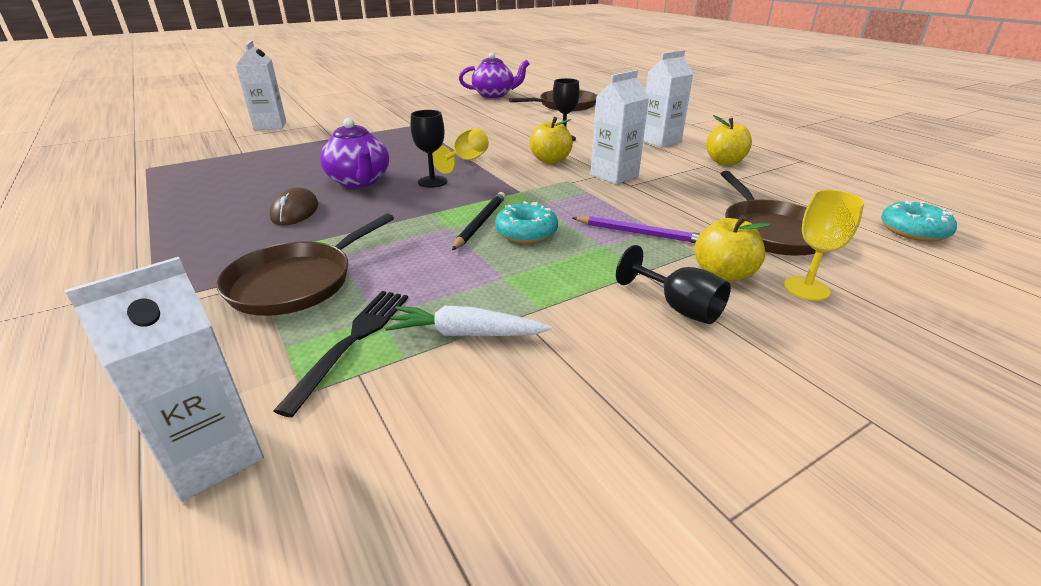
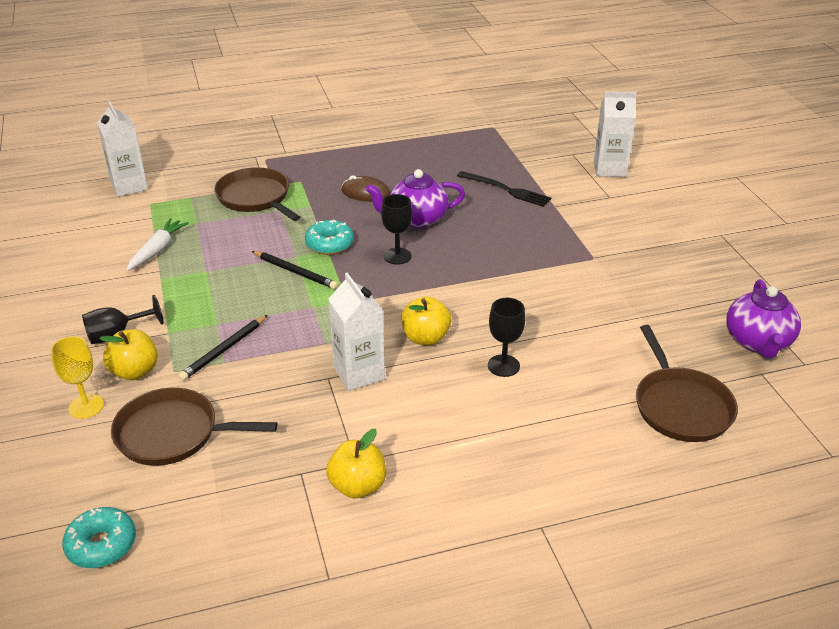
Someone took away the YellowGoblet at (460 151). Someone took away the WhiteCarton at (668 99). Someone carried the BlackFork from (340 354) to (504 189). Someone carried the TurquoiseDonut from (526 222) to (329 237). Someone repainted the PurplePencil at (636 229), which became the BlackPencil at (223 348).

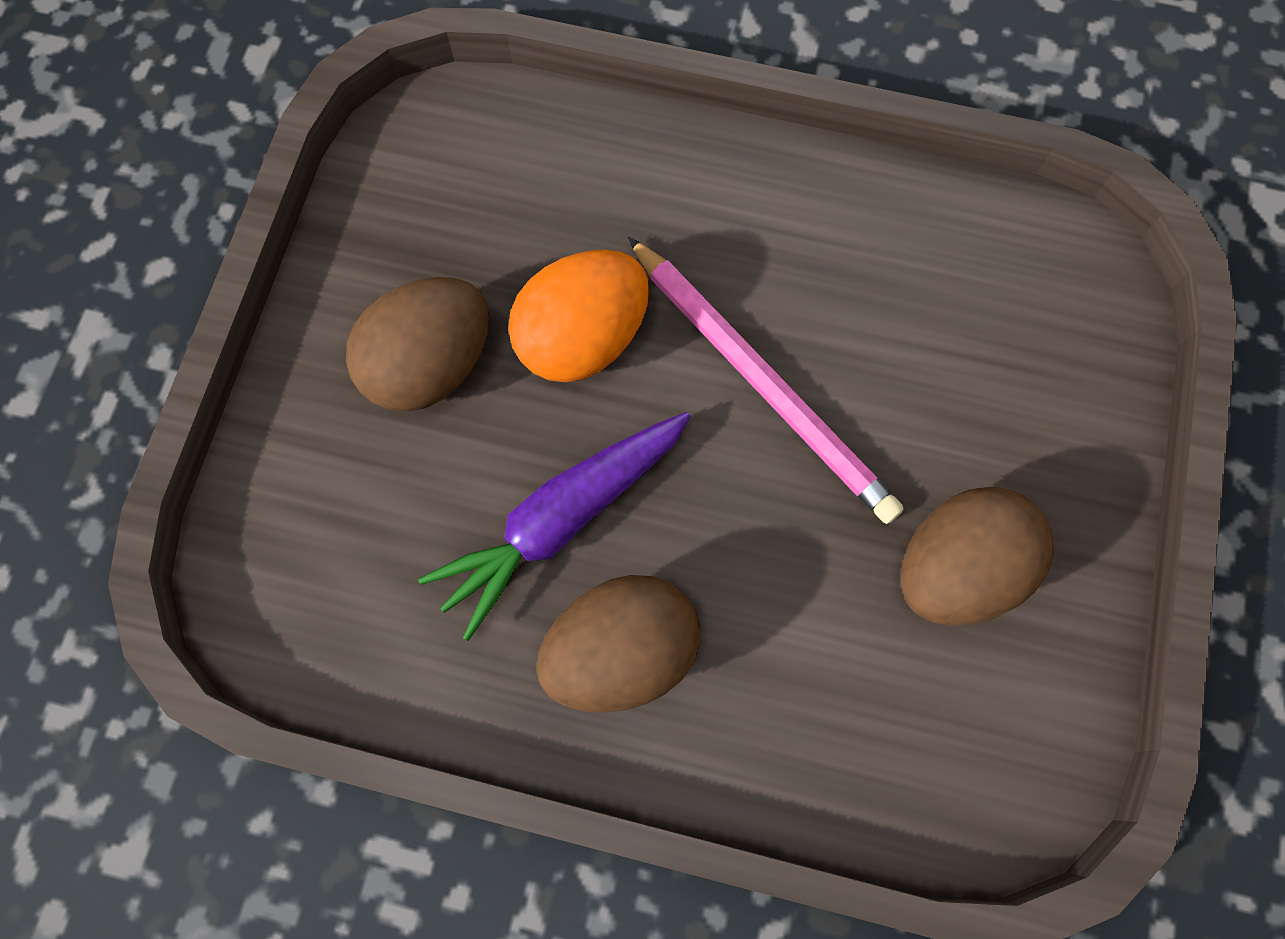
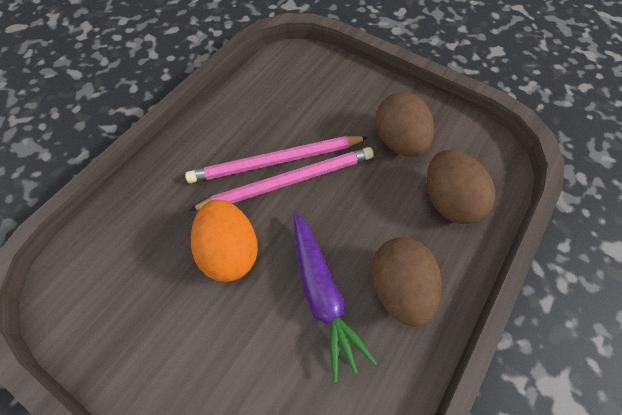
Someone put down the PinkPencil at (276 159). Someone carried the BrownEgg from (418 344) to (461 187).

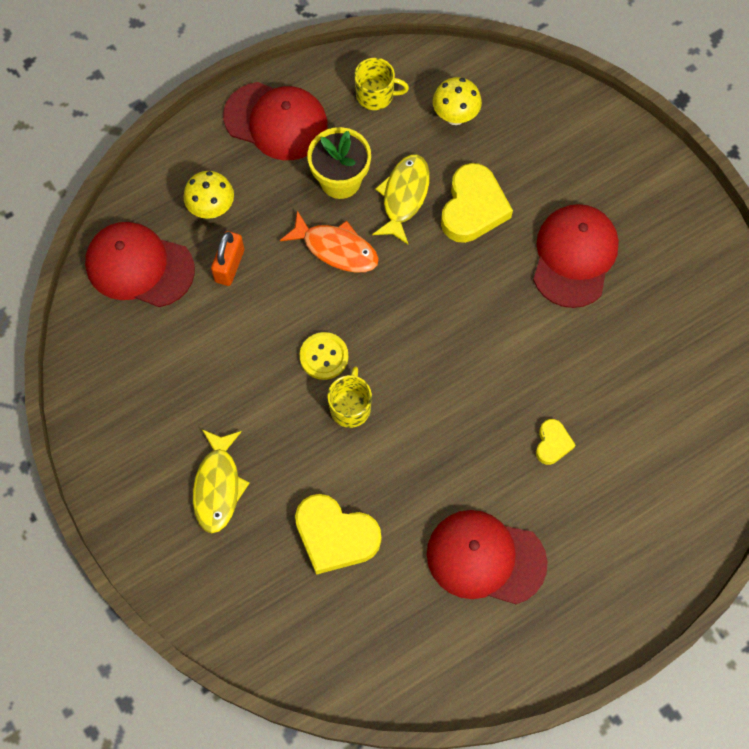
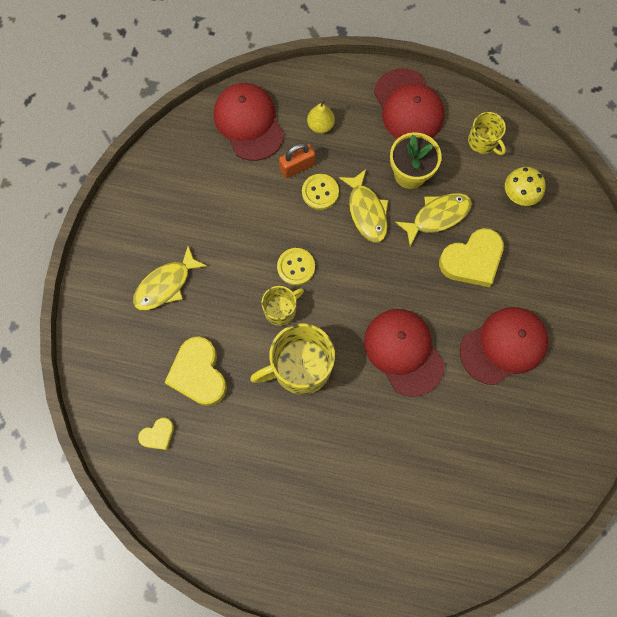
Someone put down the YellowMug at (292 359). Someone put down the YellowButton at (320 192). Someone carried the RedCap from (487 557) to (404 353). Someone carried the YellowHeart from (556 442) to (156 434). Someone swapped the YellowMushroom at (208 195) for the YellowPear at (321 117). Someone repainted the OrangeFish at (329 241), which became the YellowFish at (363 206).

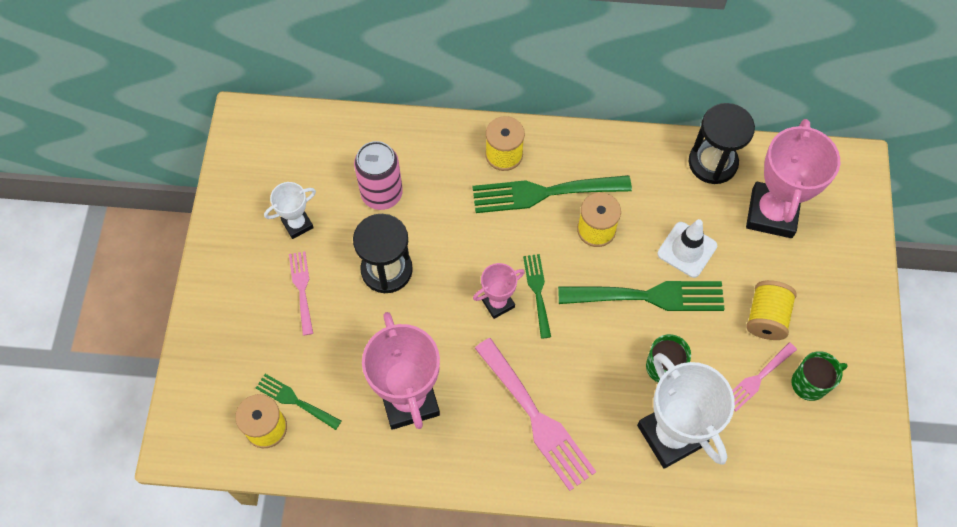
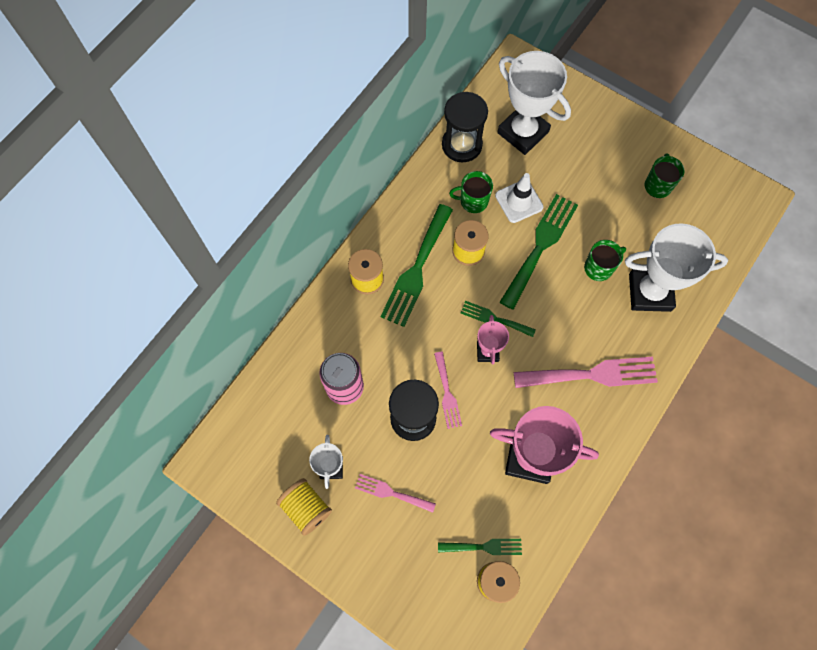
Someone put down the GreenMug at (471 192). Someone carried the PinkFork from (764 376) to (448 390). Someone carried the YellowSpool from (771 310) to (304 507). Someone repainted the PinkTrophy at (793 178), which became the WhiteTrophy at (534 103). Someone rotated the GreenFork at (298 402) by 150 degrees counterclockwise.

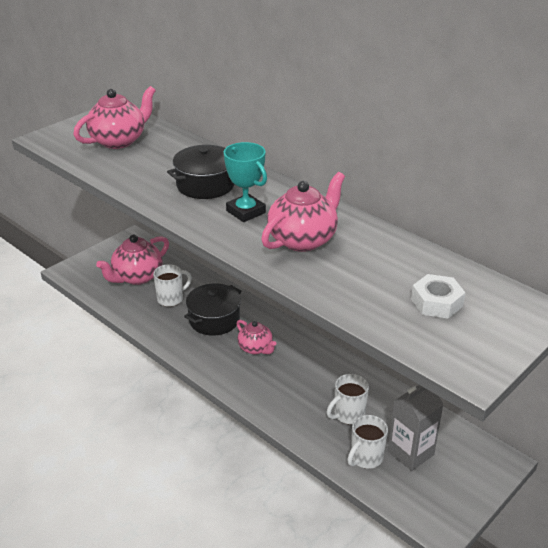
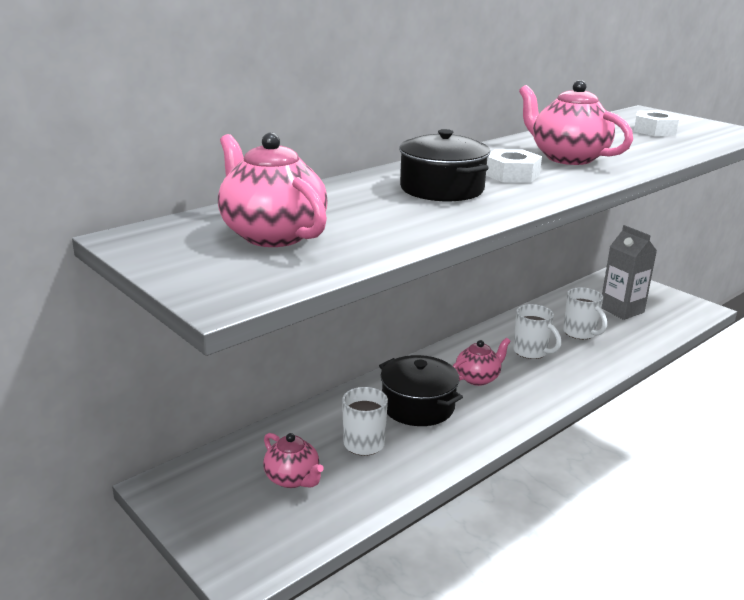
Someone carried the WhiteMug from (367 442) to (537 331). Someone swapped the TurquoiseTrophy at (245 182) for the WhiteNut at (514 166). Someone scaled the PinkTeapot at (132 259) by 0.61.

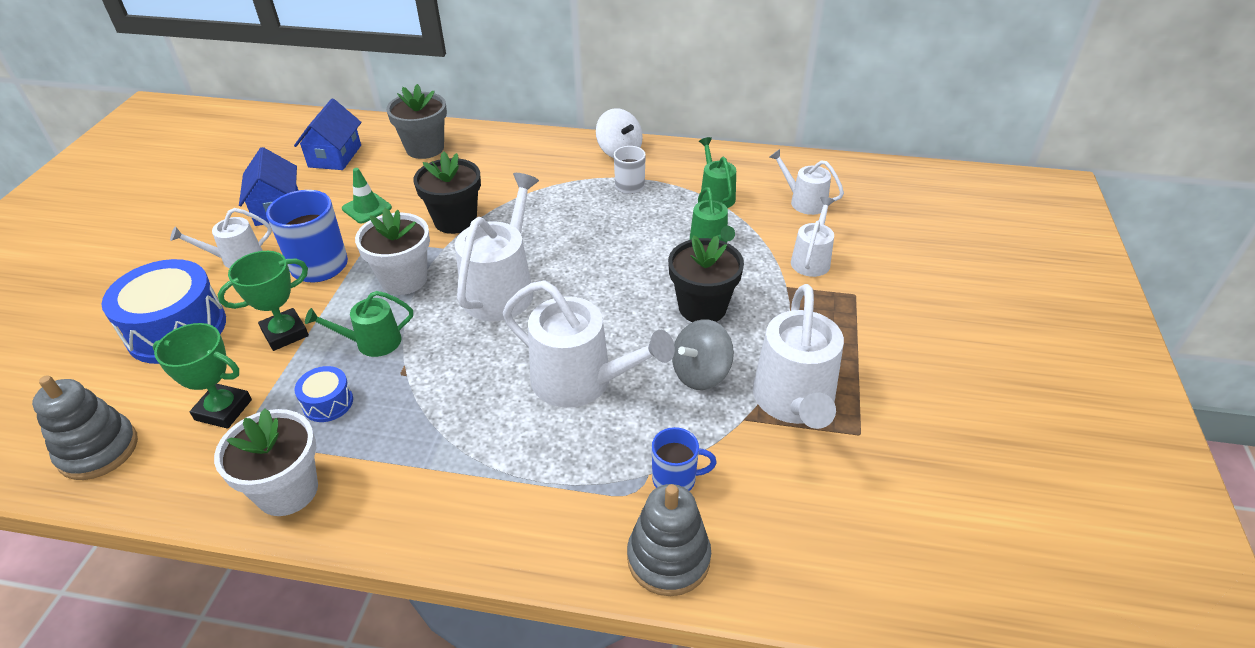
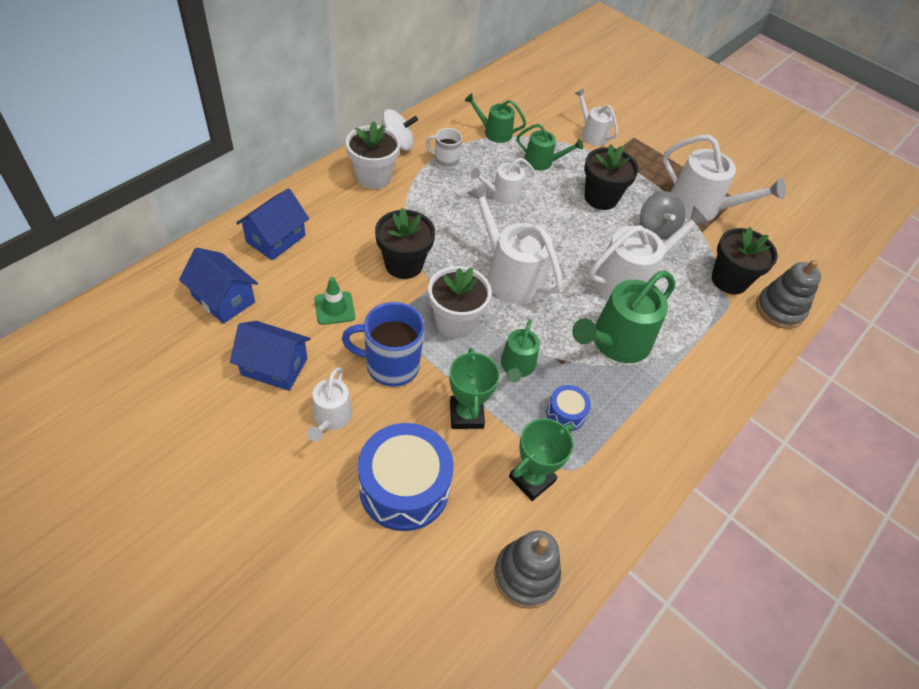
Someone put down the GreenWateringCan at (623 317). Someone carried the WhiteFlowerPot from (266 462) to (373 155). Someone carried the WhiteWateringCan from (807 182) to (502 181). Someone swapped the GreyFlowerPot at (416 121) for the BlueHouse at (272 224). Someone swapped the BlueMug at (684 459) for the BlackFlowerPot at (745 260).

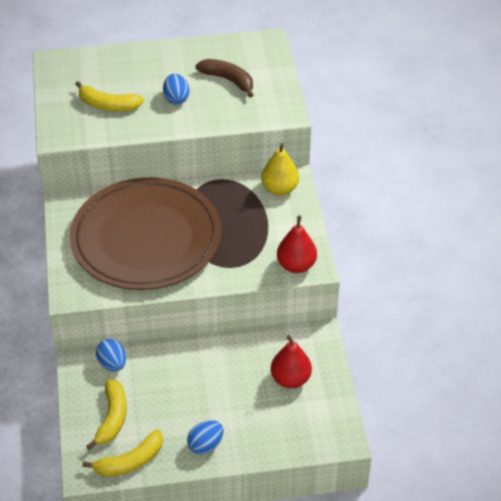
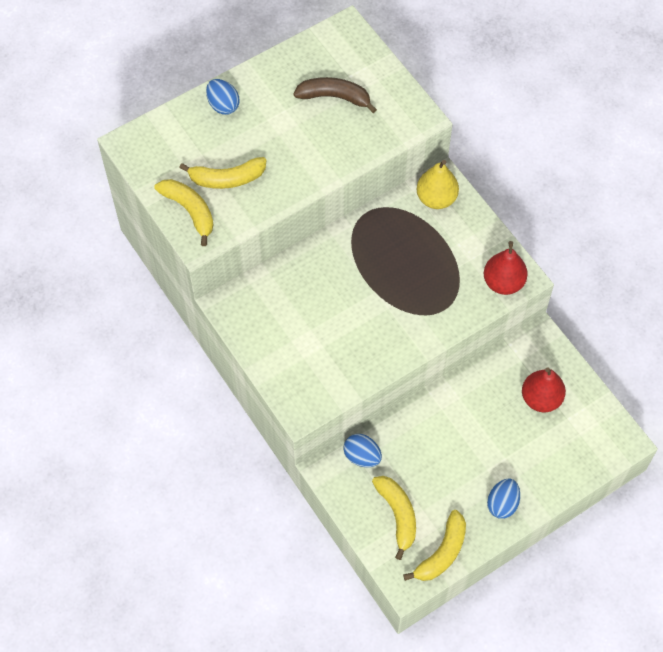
Someone took away the BrownPlate at (145 233). Someone put down the YellowBanana at (183 212). Someone carried the BlueEgg from (176 89) to (223 97).

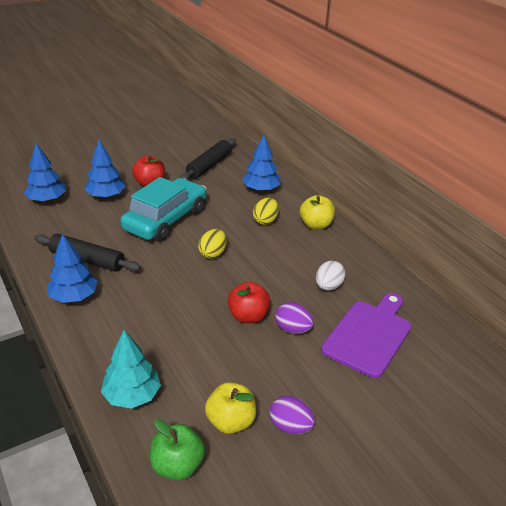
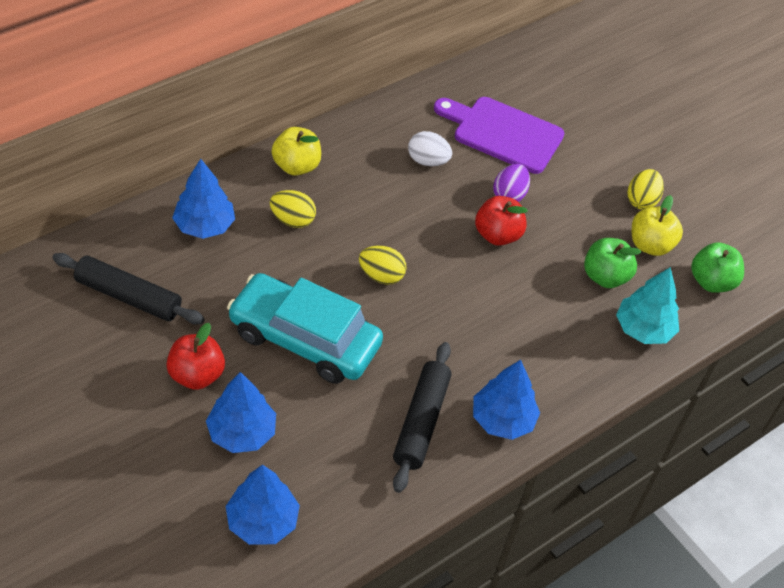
Someone put down the GreenApple at (612 263). Someone repainted the PurpleEgg at (292 415), which became the YellowEgg at (645 189).

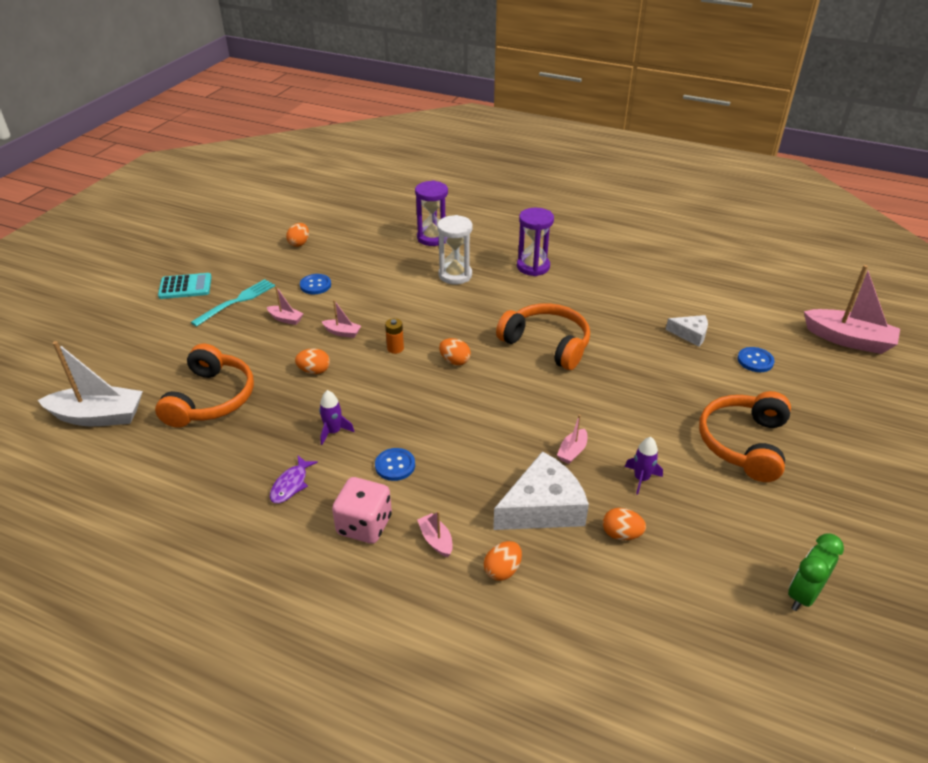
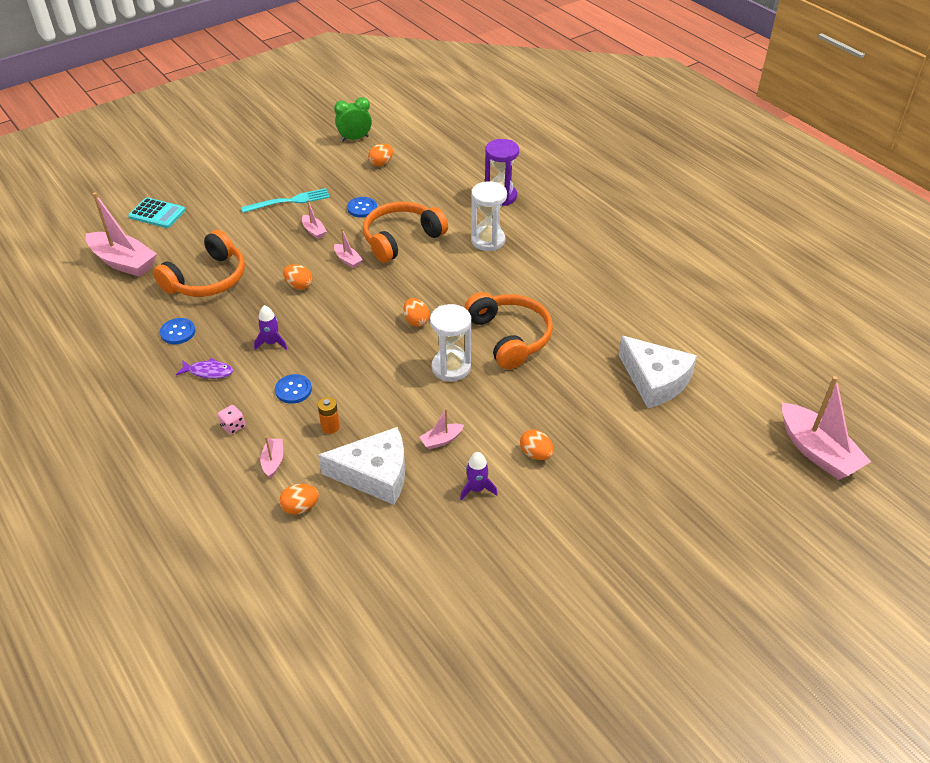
Someone took away the PurpleHourglass at (535 242). Someone put down the WhiteHourglass at (450 342). Someone carried the TurquoiseCalculator from (185 286) to (157 213). Someone carried the OrangeBattery from (394 336) to (329 415). Someone carried the OrangeEgg from (624 524) to (537 445). Someone carried the OrangeHeadphones from (745 436) to (405 232). Someone carried the BlueButton from (756 359) to (177 331). Someone carried the GreenClock from (816 572) to (353 119). Someone repainted the WhiteBoat at (90 383), which became the PinkBoat at (121 234). Someone rotated the PurpleFish at (294 479) by 135 degrees counterclockwise. Someone scaled the PinkDice at (362 510) by 0.50. Someone scaled the WhiteCheese at (687 330) by 1.83.

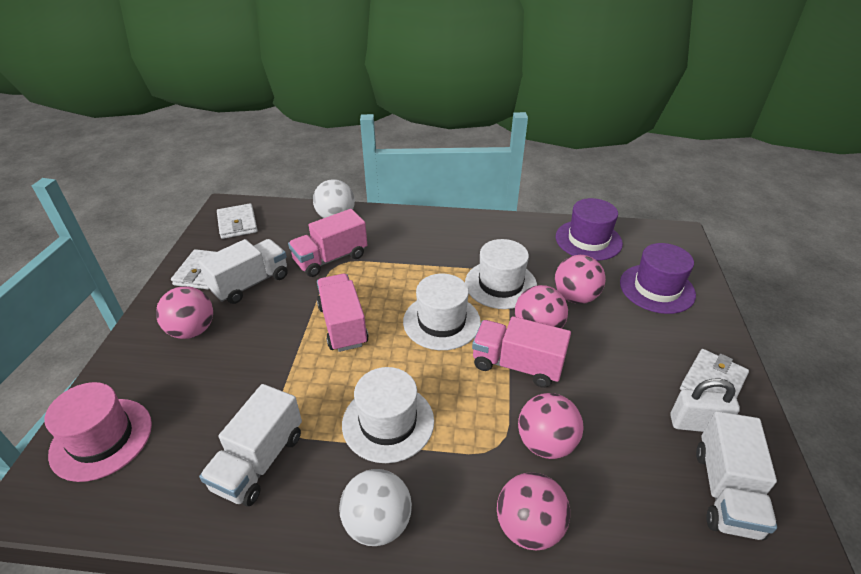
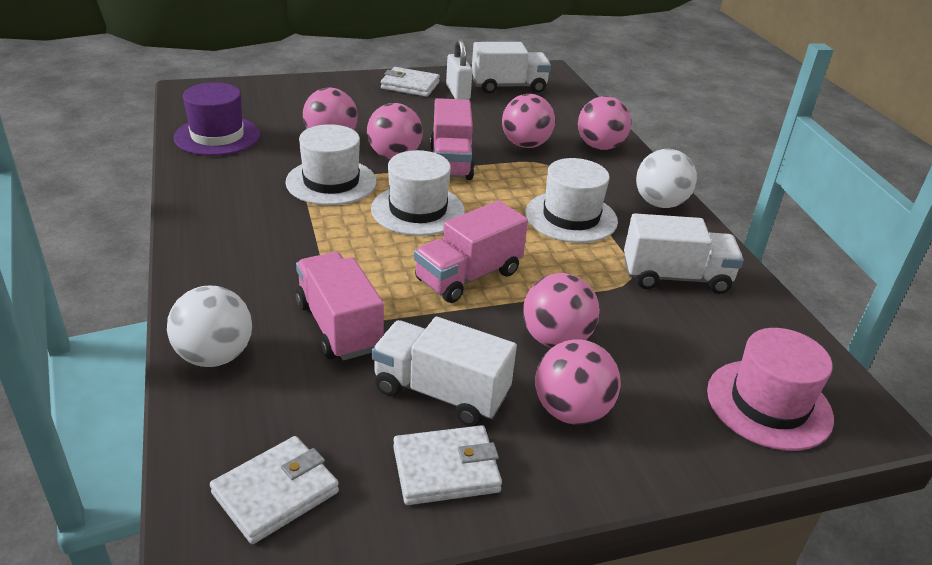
Someone took away the PurpleHat at (658 278). Someone put down the PinkBall at (561 310). Someone rotated the PinkTruck at (327 243) by 150 degrees counterclockwise.

